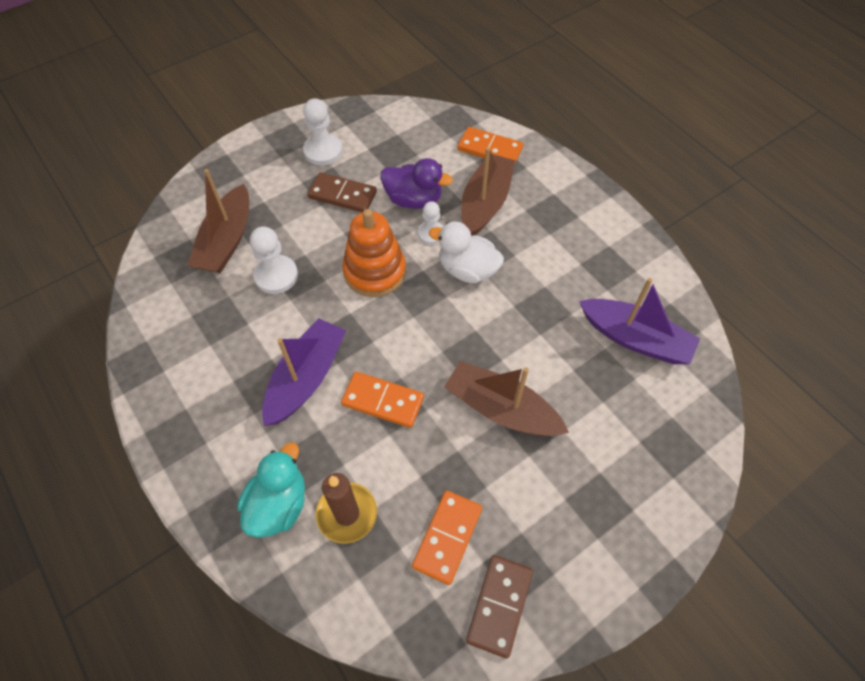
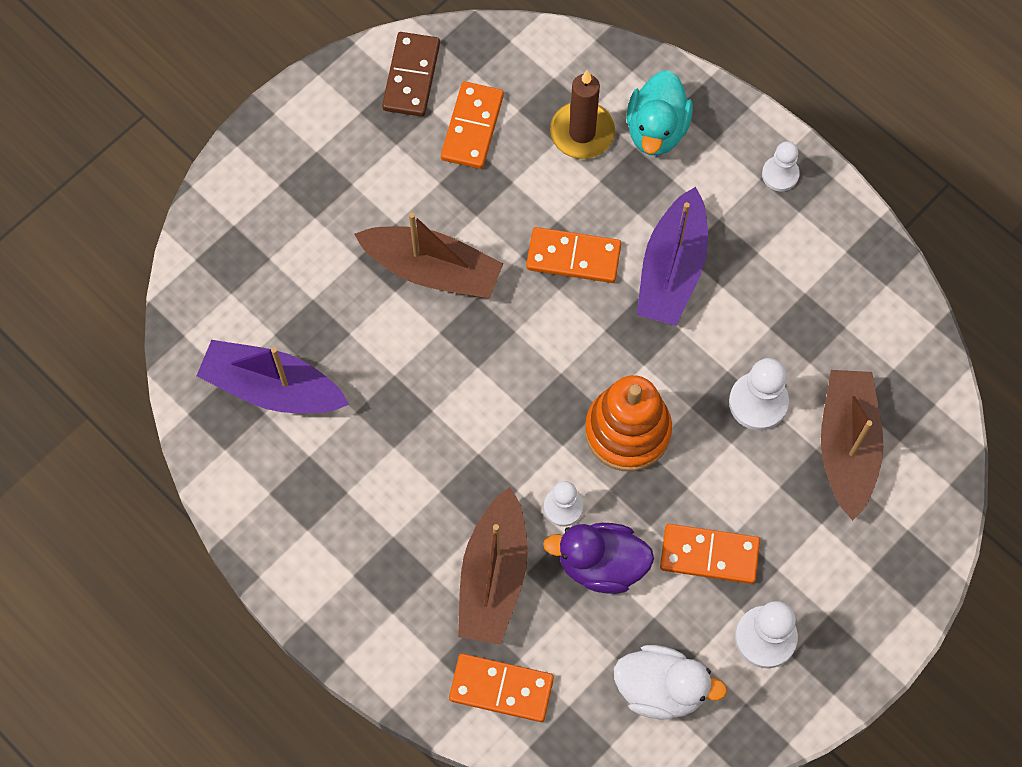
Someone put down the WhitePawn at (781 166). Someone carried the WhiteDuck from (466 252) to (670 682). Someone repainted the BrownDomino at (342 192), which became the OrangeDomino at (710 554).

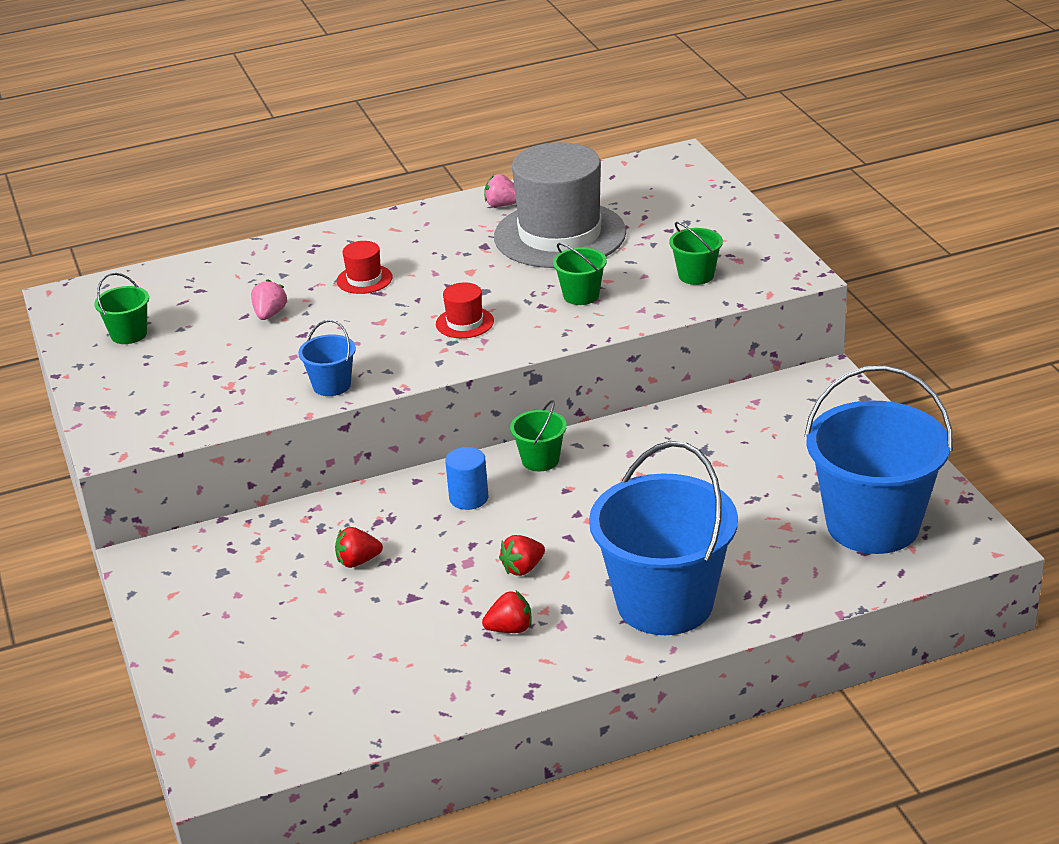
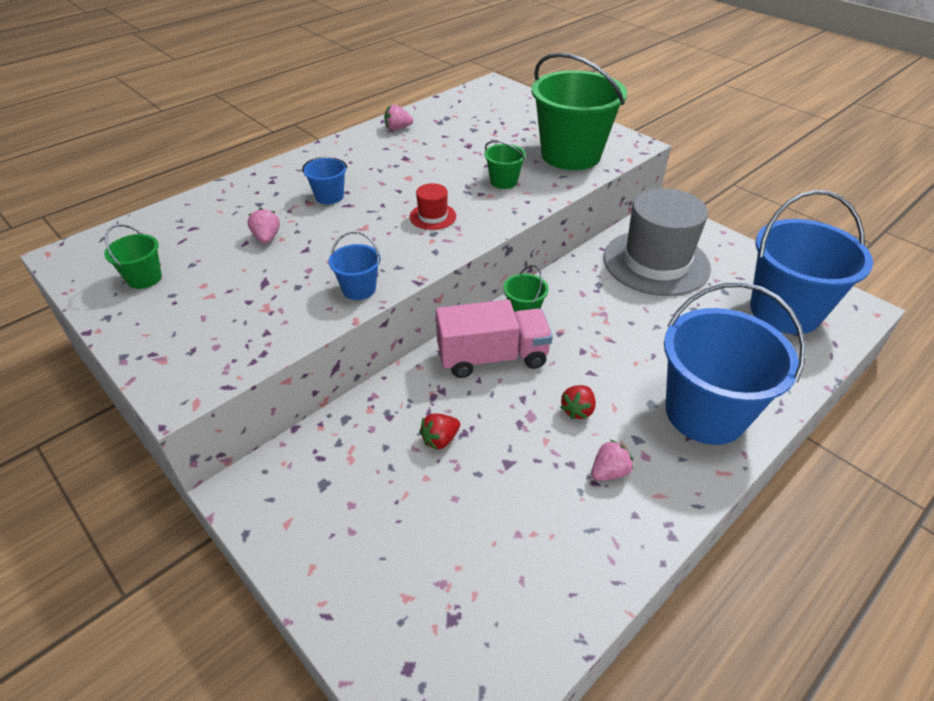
Someone carried the GreyHat from (560 205) to (657 242). Someone swapped the RedHat at (364 267) for the BlueBucket at (325 180). Someone swapped the BlueCylinder at (467 478) for the PinkTruck at (494 338). Someone repainted the RedStrawberry at (506 612), which became the PinkStrawberry at (612 460). Someone scaled the GreenBucket at (696 253) by 2.31.

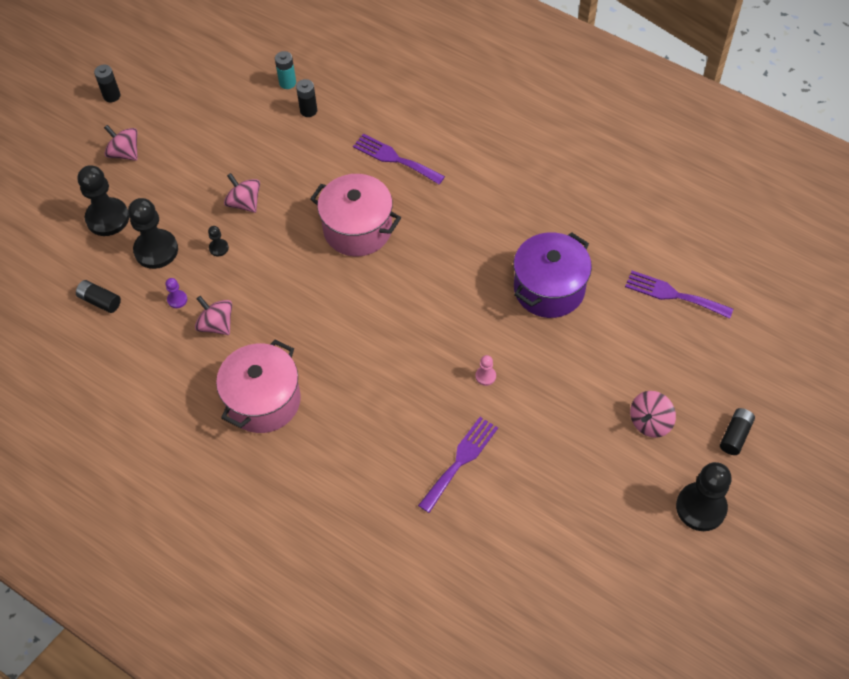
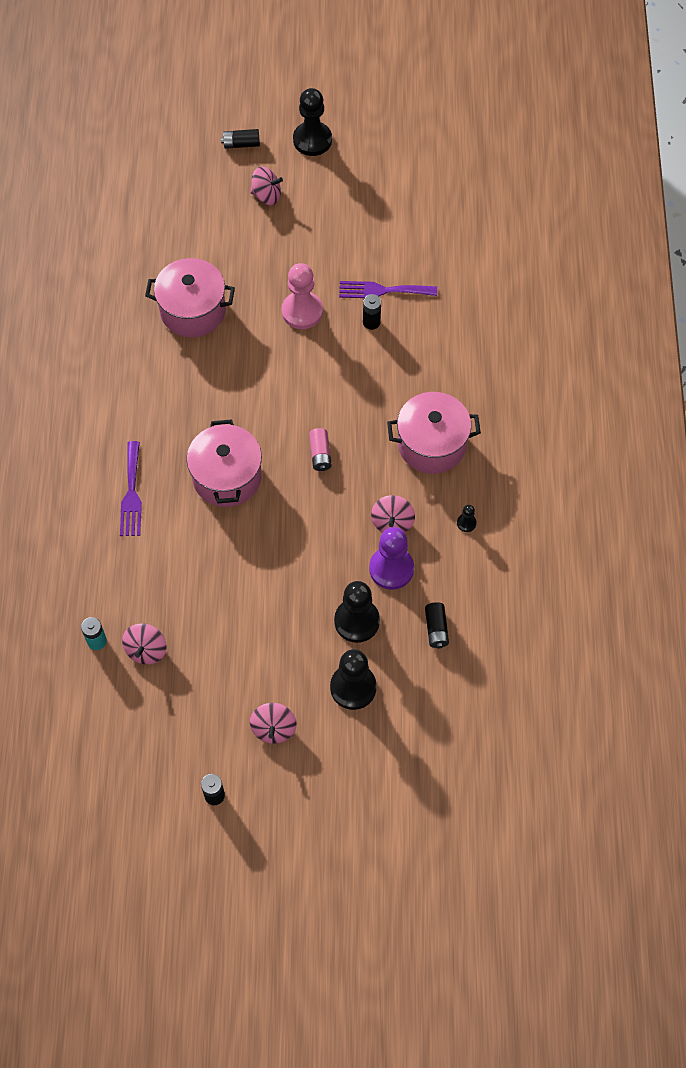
Someone took away the PurpleFork at (679 295). Someone put down the PinkBattery at (320 449). Someone carried the BlackPawn from (218 241) to (467 518). Someone carried the PinkSpinningTop from (242 193) to (144 644). Someone carried the BlackBattery from (306 98) to (372 312). Someone repainted the PurplePot at (553 275), which became the PinkPot at (190 297). Someone scaled the PurplePawn at (176 293) by 2.26. Someone scaled the PinkPawn at (485 370) by 2.26.

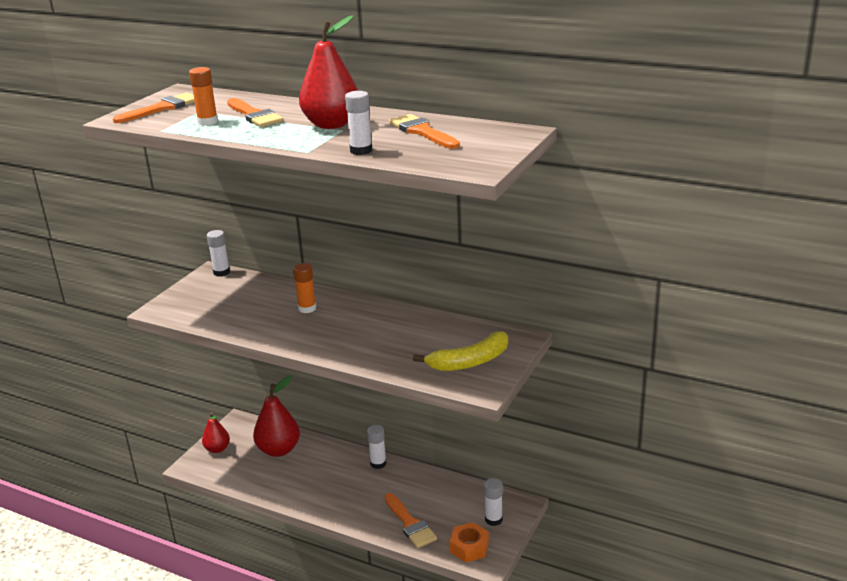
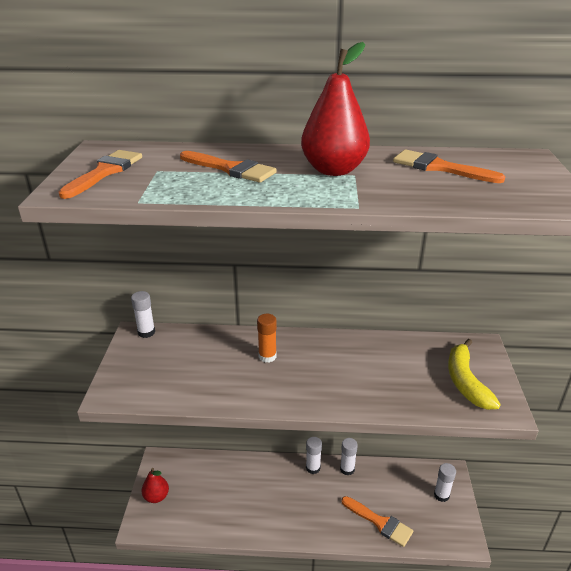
Someone took away the OrangeGlueStick at (203 96). Someone took away the RedPear at (276 416). Someone took away the OrangeNut at (469 542). Someone carried the WhiteGlueStick from (358 123) to (349 457). Someone rotated the YellowBanana at (460 351) by 135 degrees clockwise.

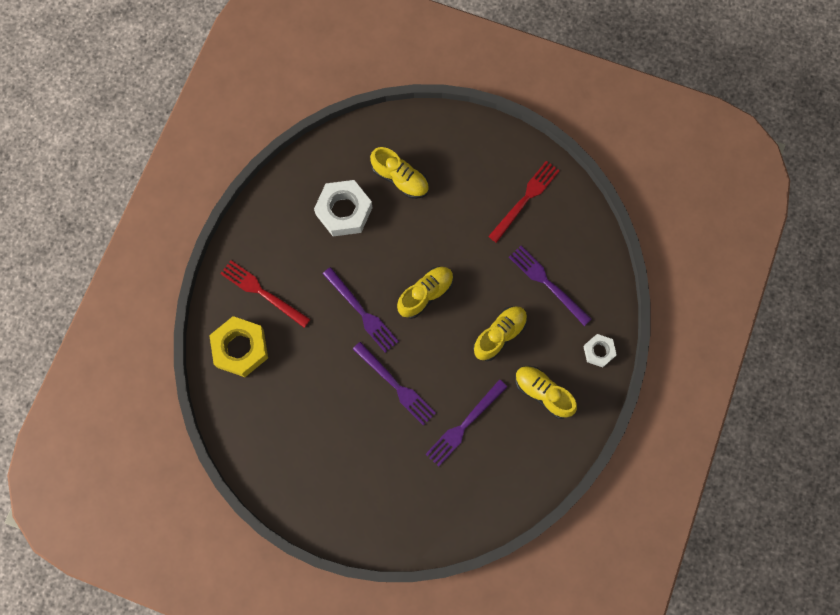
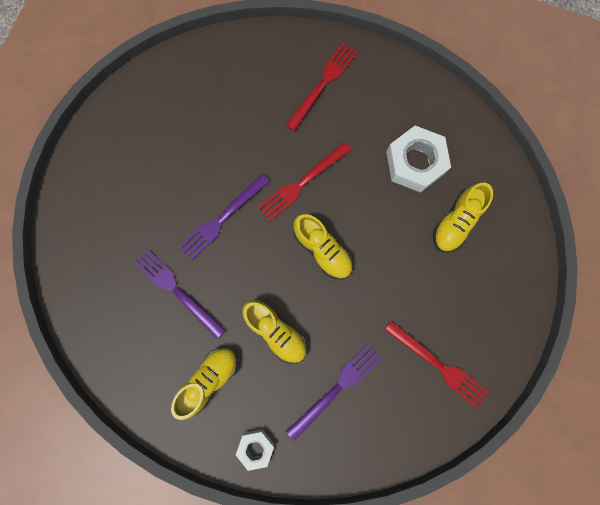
Someone took away the YellowNut at (238 346). Someone repainted the PurpleFork at (361 310), which became the RedFork at (305 181).

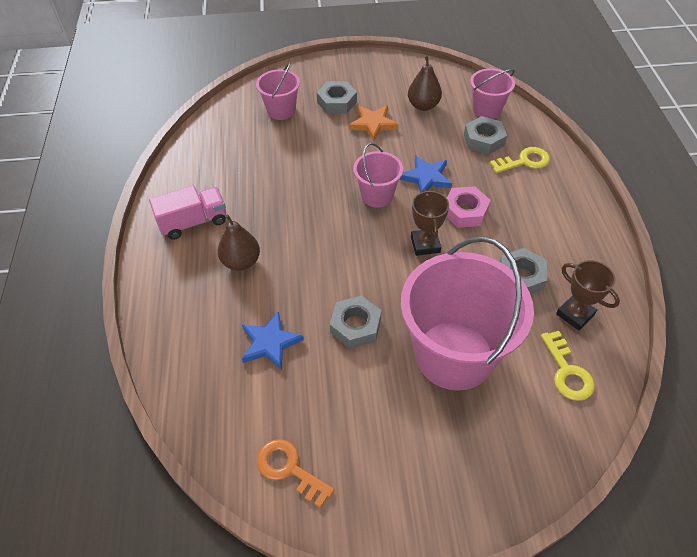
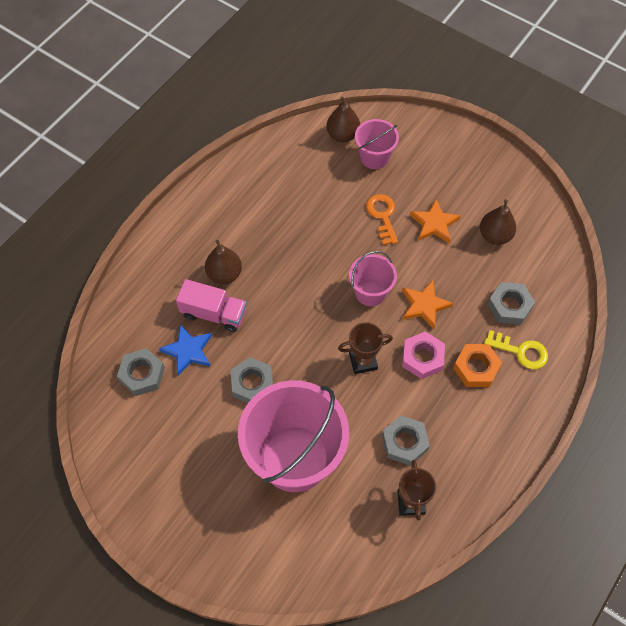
Someone took away the PinkBucket at (492 93). Someone took away the YellowKey at (568 366). Someone put down the BrownPear at (343 120). Someone put down the OrangeNut at (477 365). Someone carried the PinkTruck from (187 213) to (211 305). Someone carried the OrangeKey from (295 473) to (382 219). Someone carried the GreyNut from (337 97) to (141 372). Someone repainted the BlueStar at (425 174), which became the OrangeStar at (427 304). Someone rotated the BrownTrophy at (430 222) by 45 degrees clockwise.

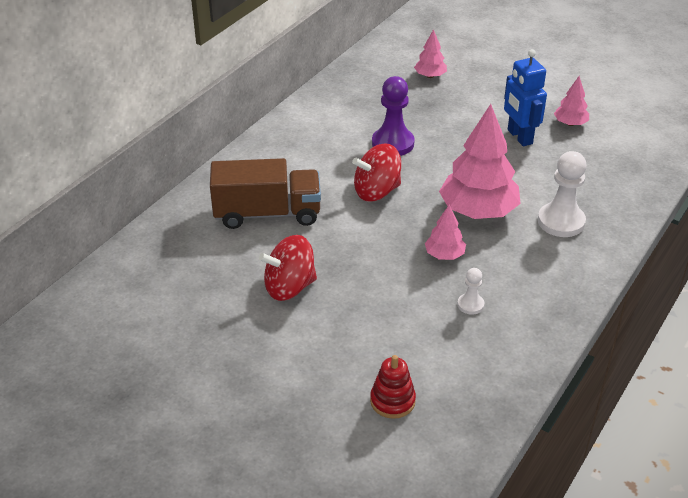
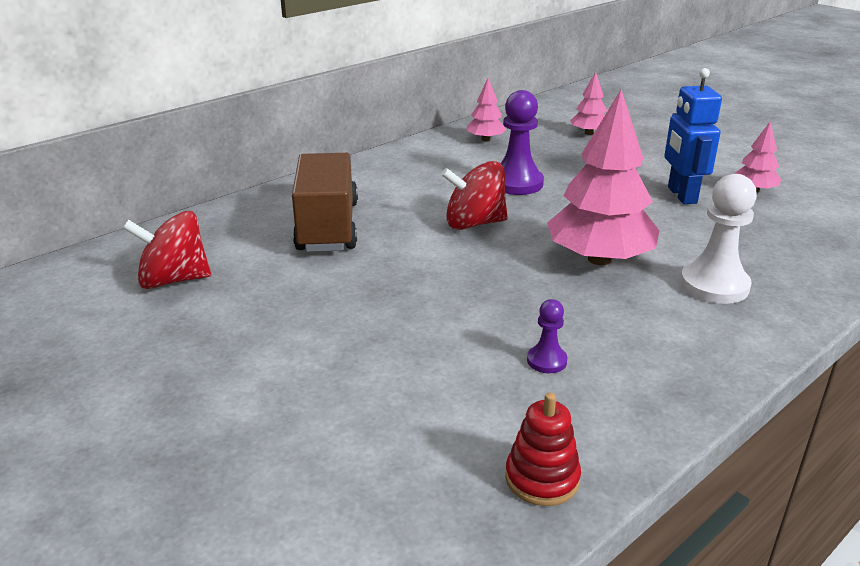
Someone carried the RedSpinningTop from (288 268) to (167 250). Someone carried the RedStackingToy from (393 387) to (543 449). Someone carried the PinkTree from (445 232) to (487 109). Someone repainted the WhitePawn at (470 291), which became the PurplePawn at (547 336). Someone rotated the BrownTruck at (265 193) by 105 degrees counterclockwise.

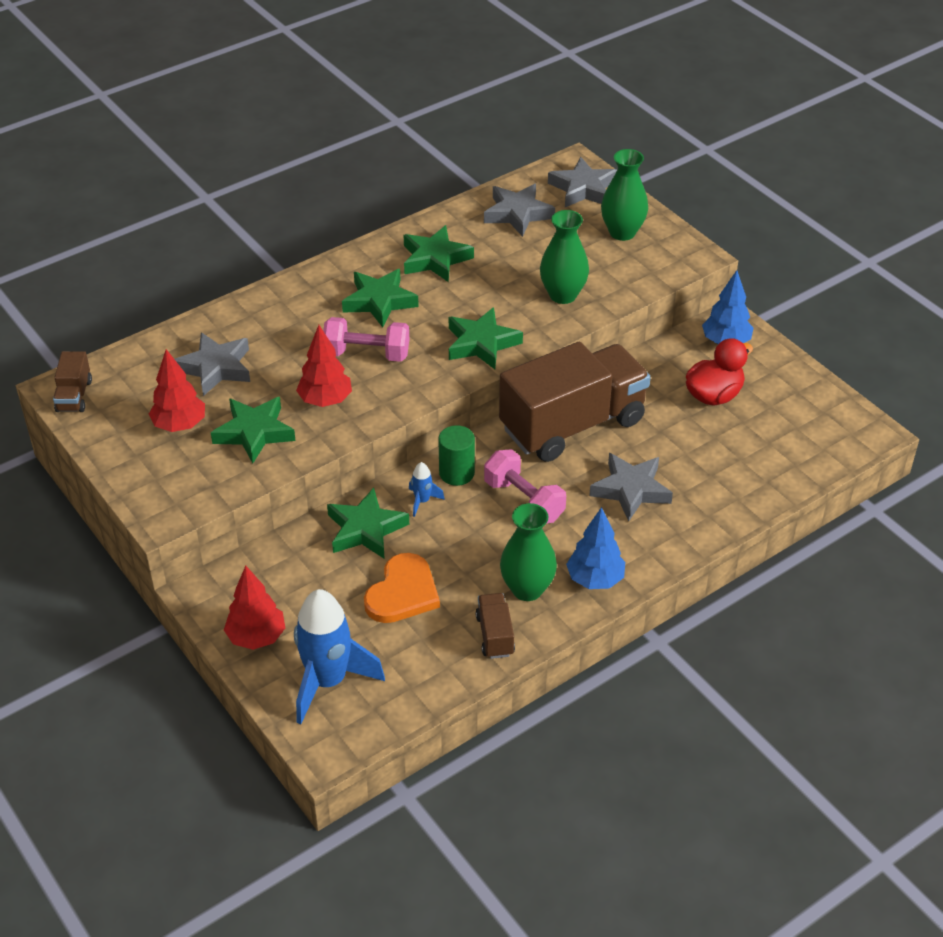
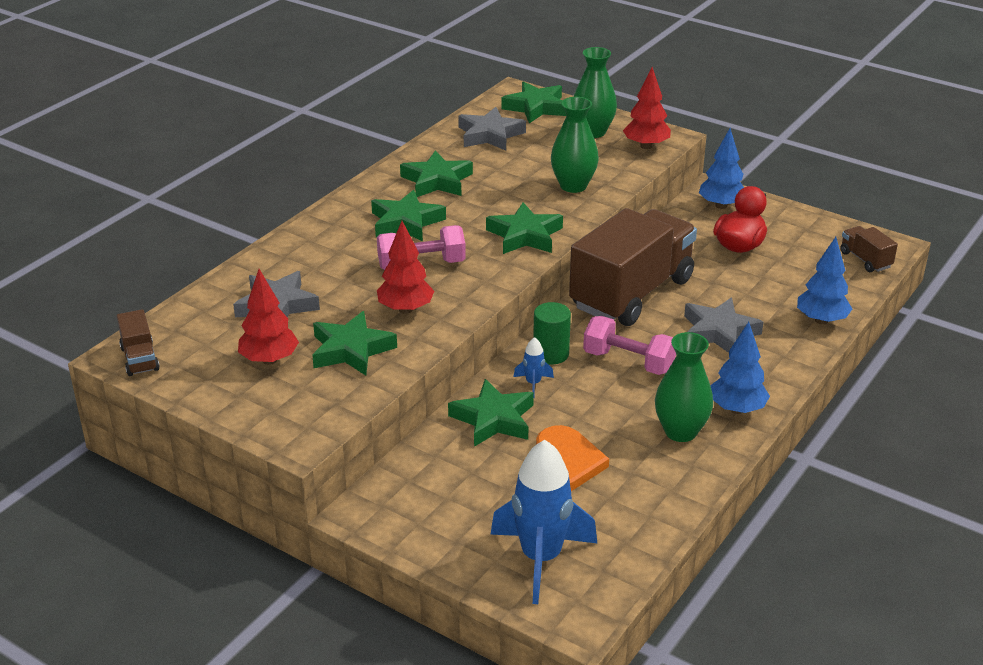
Someone put down the BlueTree at (824 280). Someone carried the RedTree from (254 607) to (647 108). Someone carried the BrownTruck from (495 626) to (869 249). Someone repainted the GreyStar at (582 182), which became the GreenStar at (533 102).

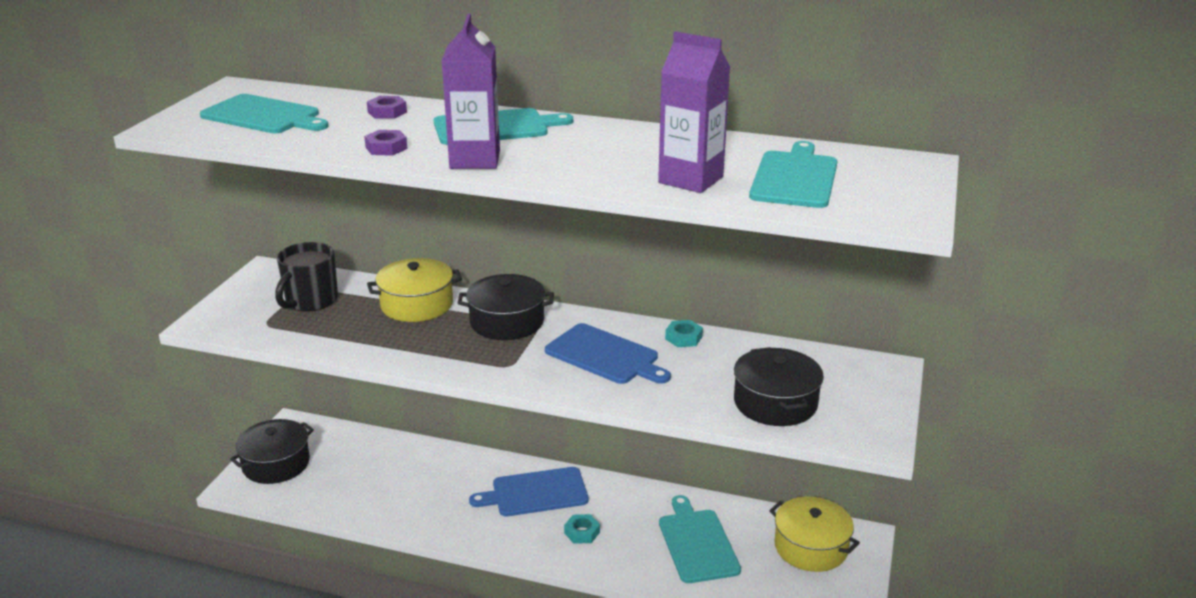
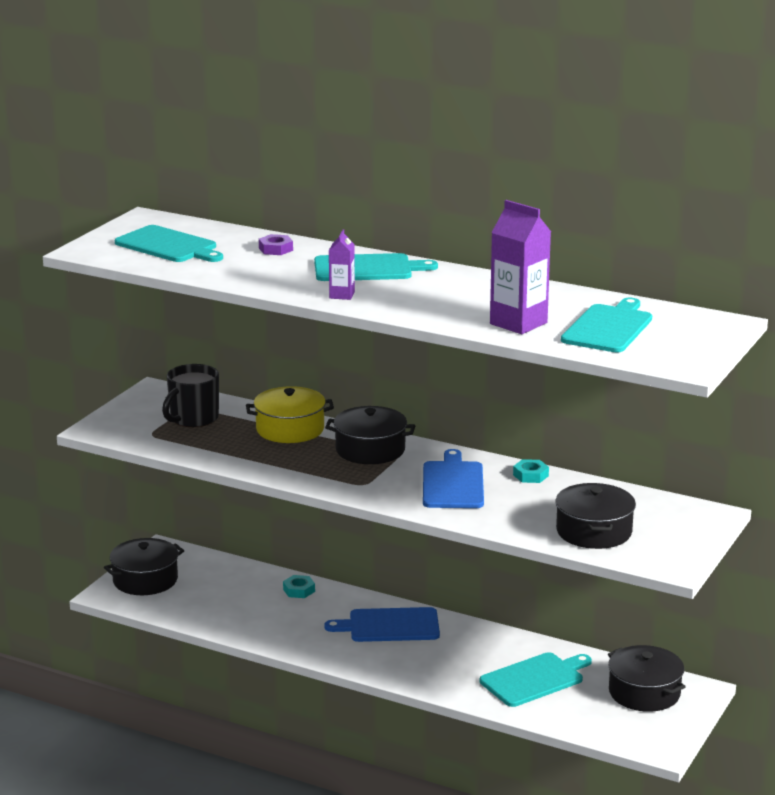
Someone took away the PurpleNut at (386 143). Someone carried the TurquoiseNut from (582 529) to (299 586). Someone repainted the YellowPot at (814 534), which became the BlackPot at (646 678). Someone rotated the BlueCuttingBoard at (608 353) by 135 degrees counterclockwise. Someone rotated the TurquoiseCuttingBoard at (700 539) by 60 degrees clockwise. Someone scaled the PurpleCarton at (471 91) by 0.55.

